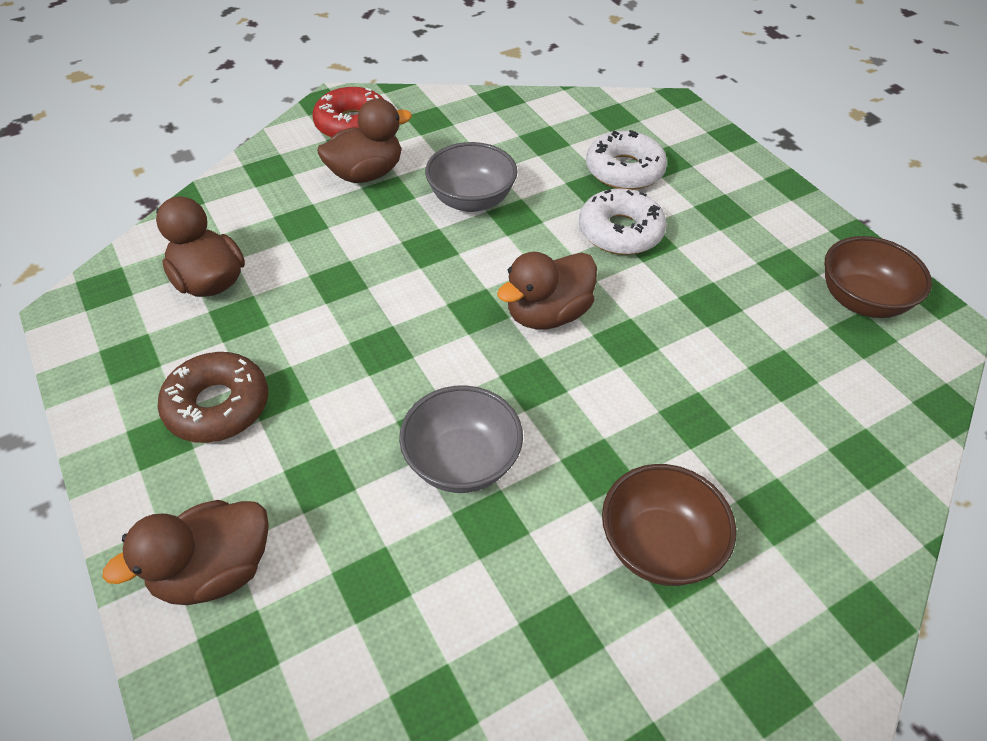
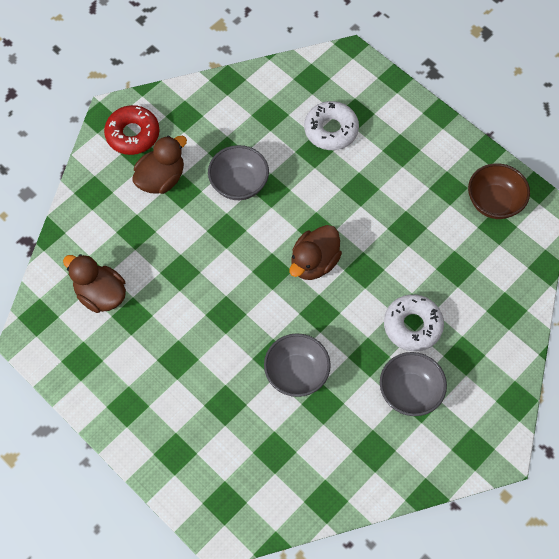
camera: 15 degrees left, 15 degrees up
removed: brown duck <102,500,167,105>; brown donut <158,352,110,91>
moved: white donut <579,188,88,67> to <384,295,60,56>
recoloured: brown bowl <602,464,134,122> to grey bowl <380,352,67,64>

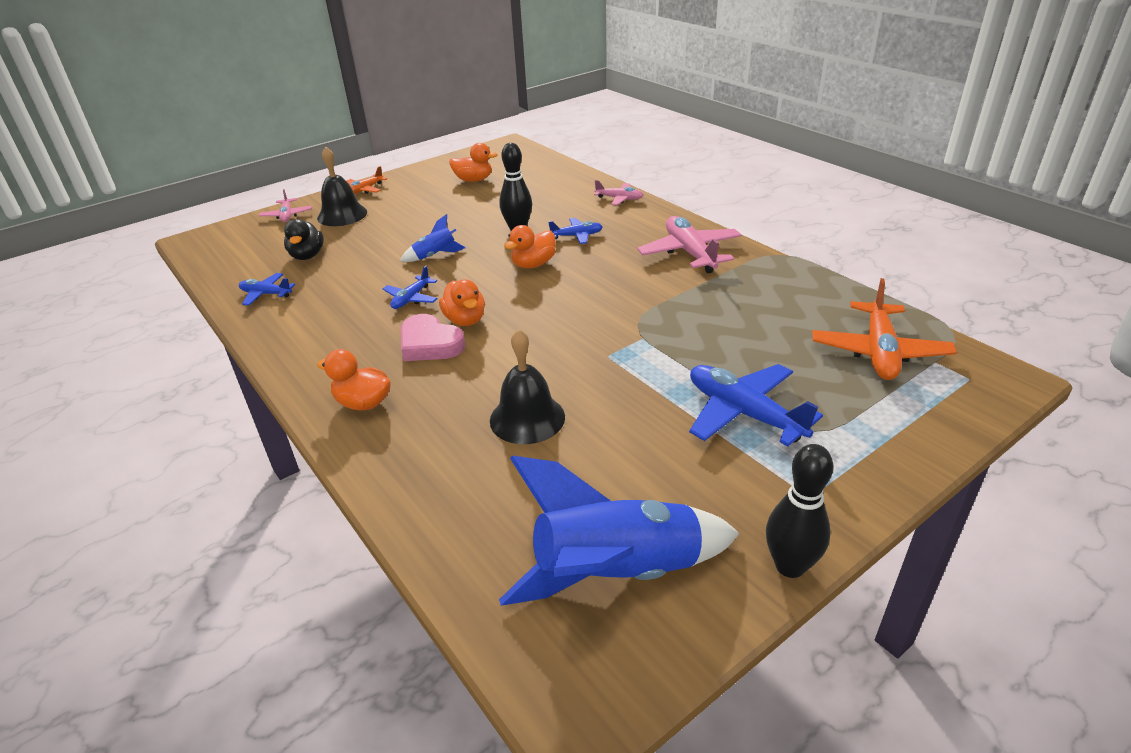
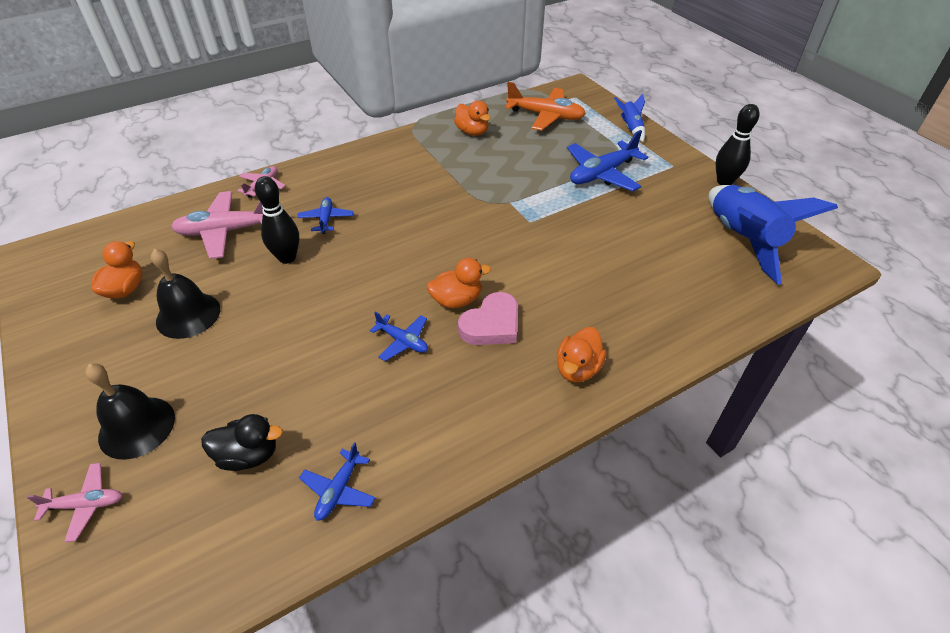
camera: 85 degrees left, 10 degrees up
removed: orange plane <346,166,41,28>
moved: blue rocket <400,214,65,48> to <614,94,31,48>; black bell <490,329,75,115> to <151,249,69,90>; orange duck <504,225,52,43> to <454,101,37,35>; pink plane <637,216,105,57> to <171,191,92,68>

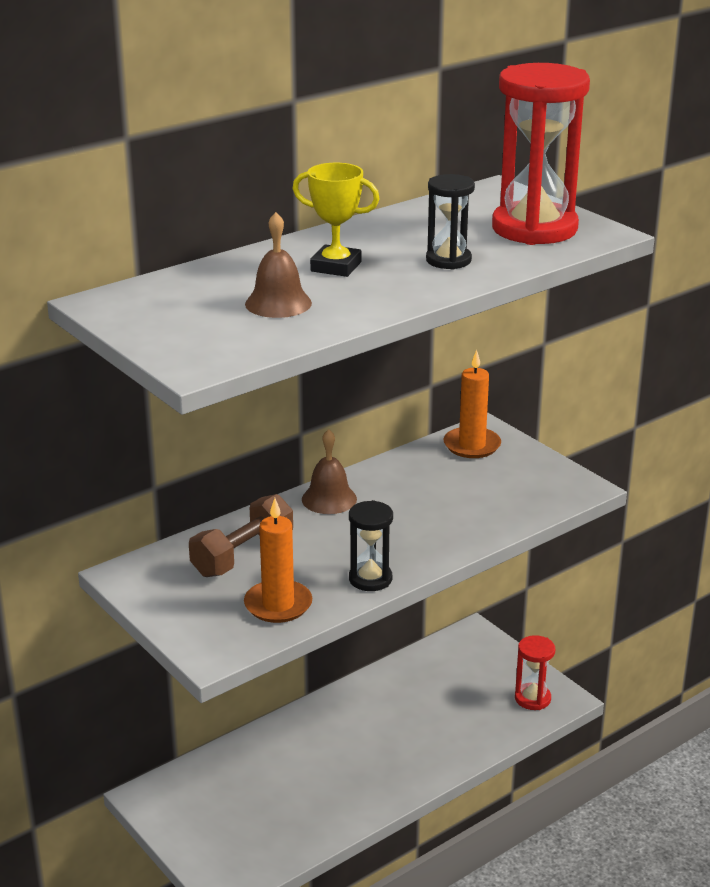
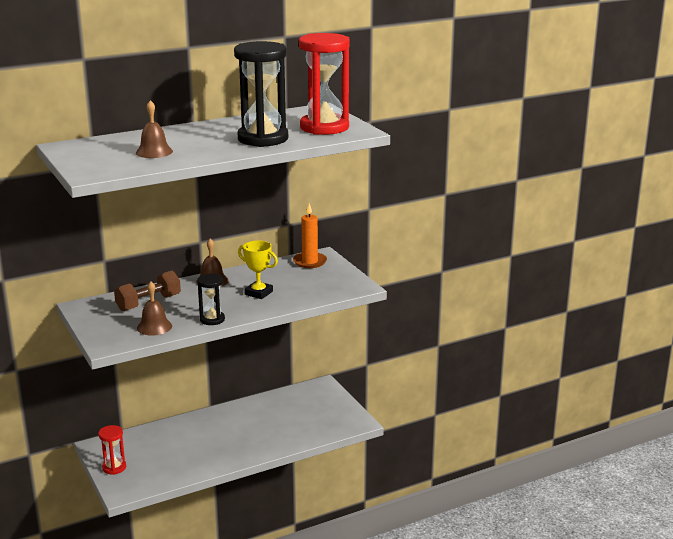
camera: 10 degrees right, 5 degrees down
moved: yellow trophy <292,163,88,114> to <238,240,40,59>; red hourglass <515,635,40,75> to <98,425,28,50>
replaced: orange candle <244,498,68,125> to brown bell <137,281,35,55>
resized: black hourglass <426,174,49,96> = <234,41,54,106> x1.98

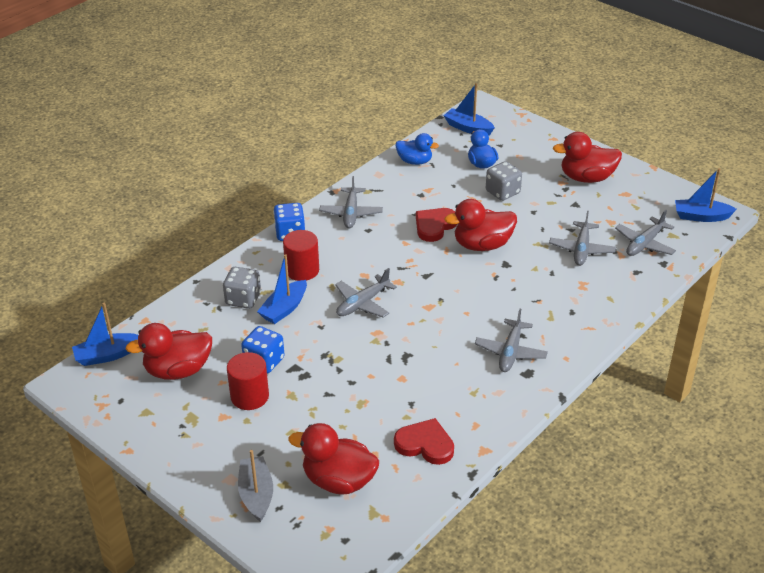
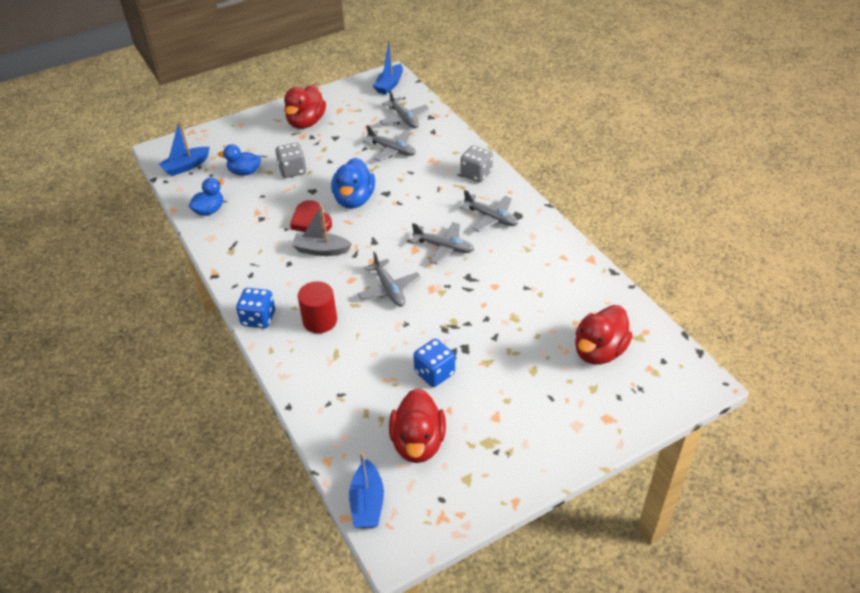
camera: 70 degrees left, 5 degrees up
removed: red cylinder <227,352,42,58>; blue boat <257,254,50,70>; red heart <394,418,60,47>
moved: grey dice <223,267,38,42> to <460,145,33,37>; grey boat <238,450,35,72> to <292,205,60,51>; grey plane <319,176,64,52> to <410,222,64,42>
recoloured: red duck <444,199,73,52> to blue duck <331,158,44,51>

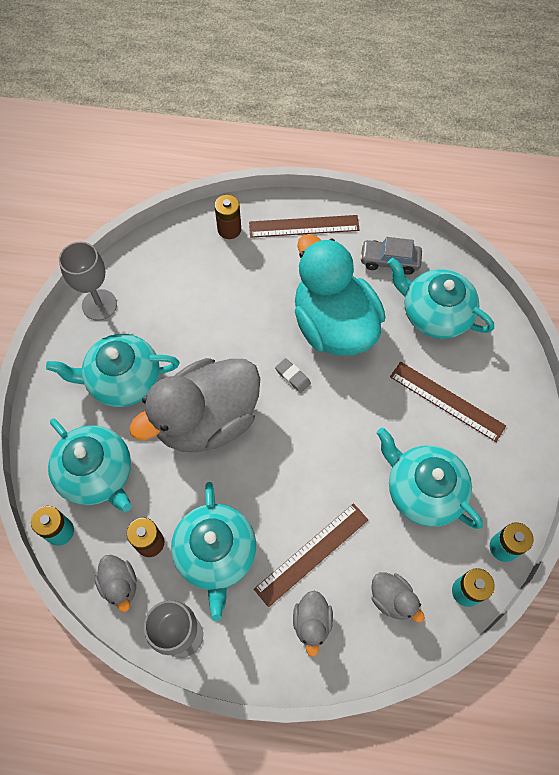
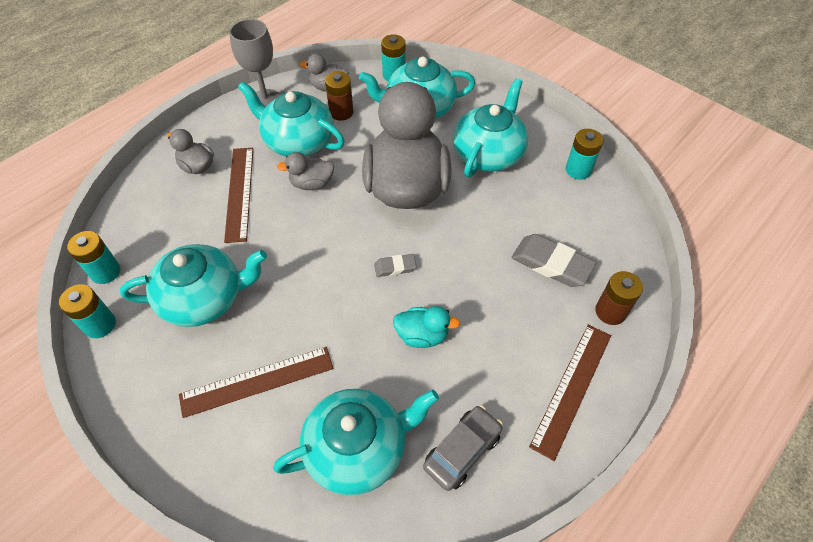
camera: 125 degrees right, 10 degrees down
added: grey eraser <511,234,85,53>
moved: grey duck <371,572,54,51> to <277,152,58,38>
replaced: grey goblet <59,242,58,79> to turquoise battery <565,129,38,51>
resized: turquoise duck <295,234,90,122> = <393,306,67,42> x0.41

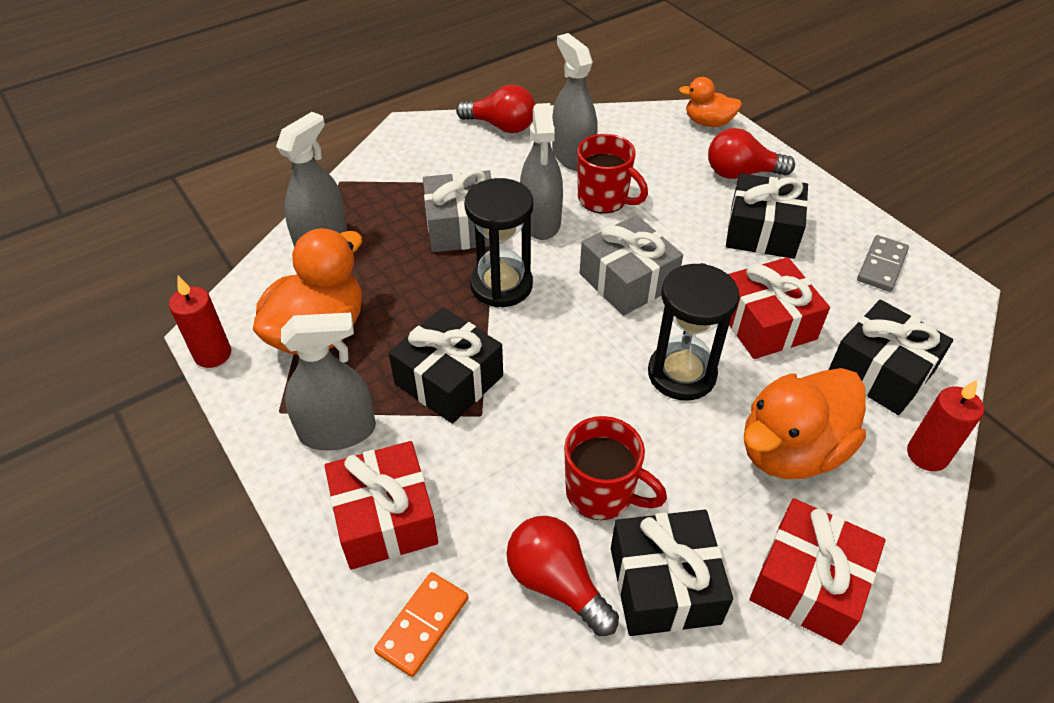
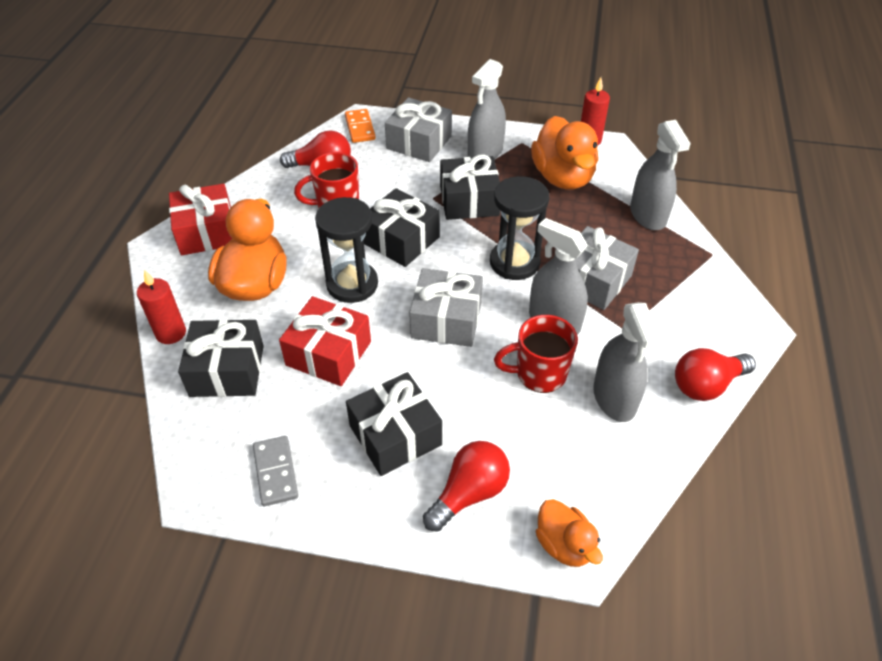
camera: 135 degrees right, 0 degrees up
moved: black gift <611,510,122,126> to <363,188,77,79>
recoloured: red gift <325,441,113,129> to grey gift <385,97,67,65>
turned: grey spray bottle <552,33,46,138> = <593,302,68,120> 60 degrees clockwise; orange duck <679,77,63,50> = <536,499,67,68> 90 degrees clockwise

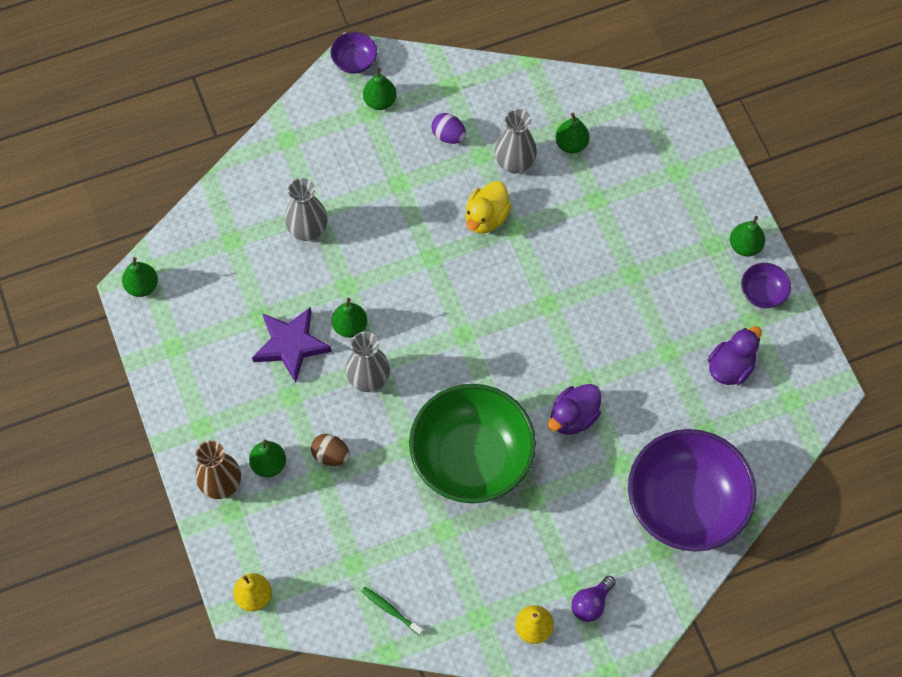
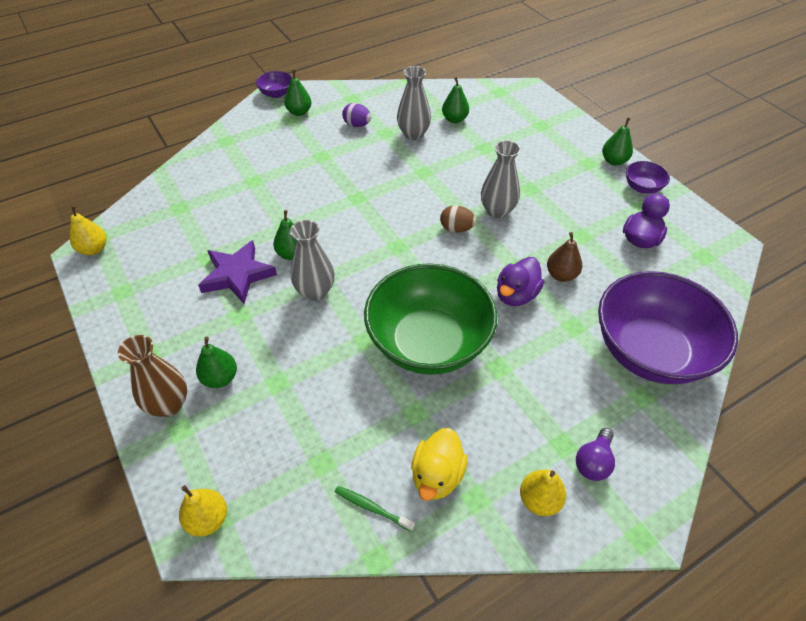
camera: 10 degrees left, 15 degrees down
added: brown pear <547,232,35,50>
moved: grey vase <285,178,43,63> to <481,140,40,78>; brown egg <311,434,39,32> to <440,205,36,28>; yellow duck <466,181,45,53> to <411,428,57,73>
recoloured: green pear <122,257,36,40> to yellow pear <70,205,37,50>

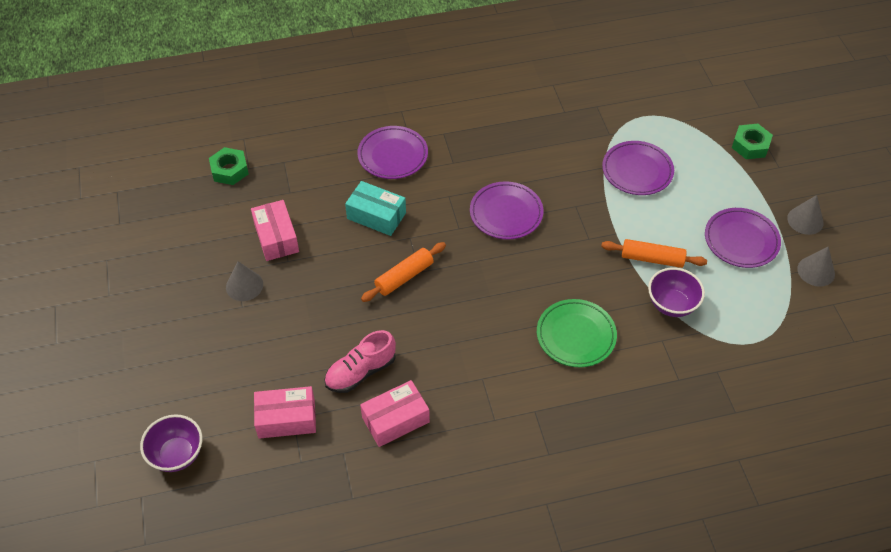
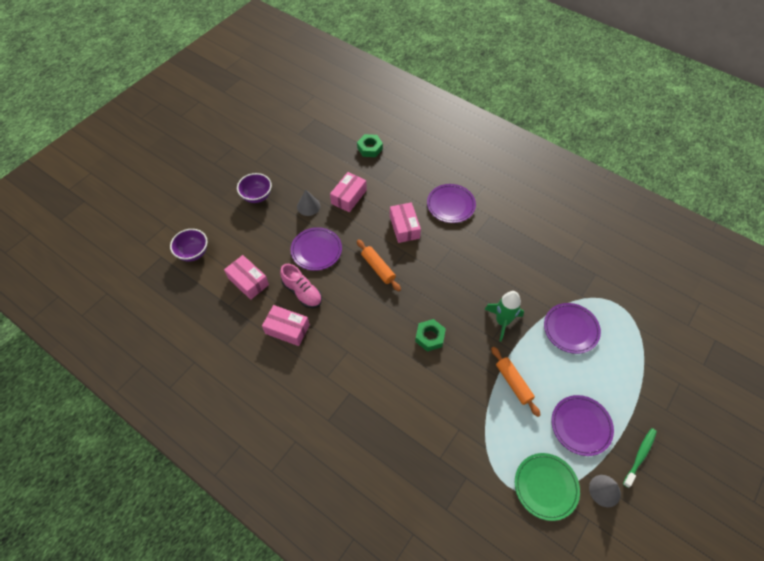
camera: 50 degrees right, 5 degrees up
added: green rocket <484,291,40,51>
moved: purple plate <470,181,73,59> to <290,227,52,44>; green plate <537,299,80,68> to <515,453,65,68>; purple bowl <648,268,57,49> to <237,173,35,30>; green nut <732,124,41,35> to <415,319,31,33>
replaced: grey cone <787,195,37,40> to green toothbrush <623,428,34,60>
recoloured: turquoise box <345,181,61,55> to pink box <390,202,31,41>
turned: pink shoe <324,330,72,63> = <280,264,42,44> 150 degrees counterclockwise; orange rolling pin <361,242,85,60> = <357,240,44,51> 45 degrees clockwise

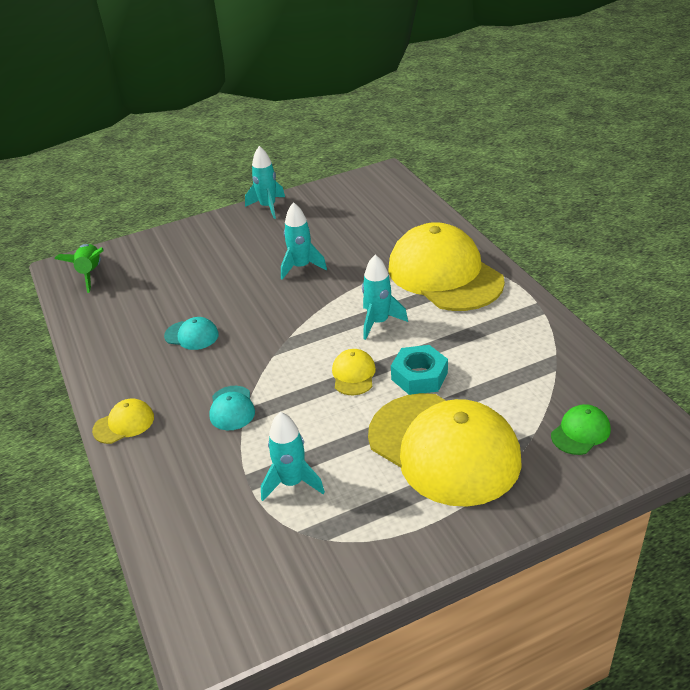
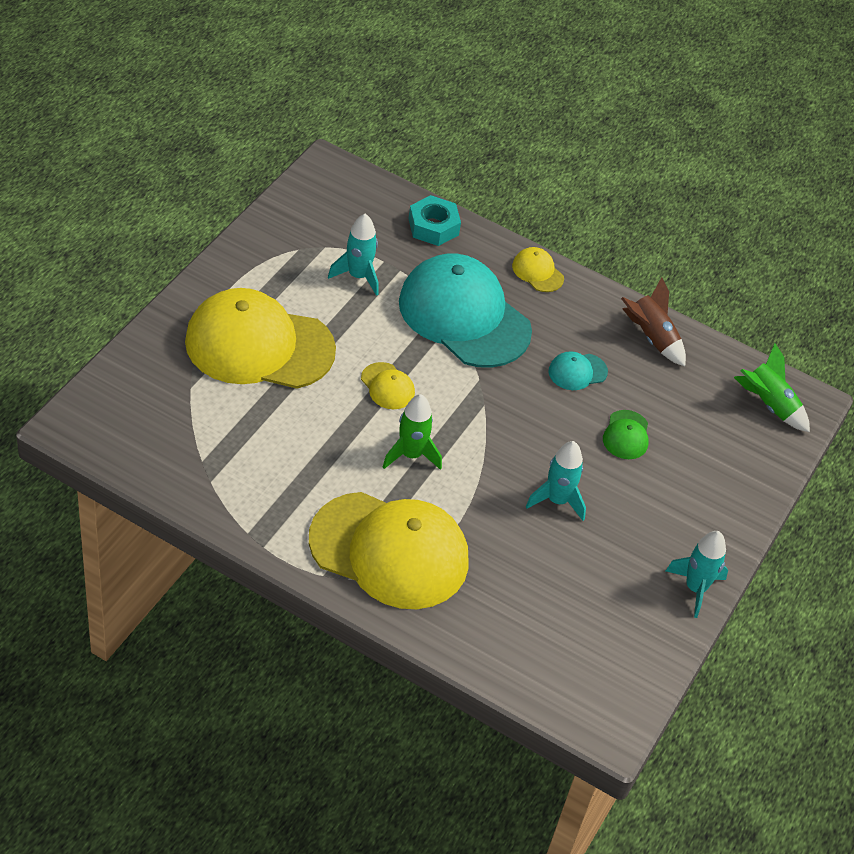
camera: 135 degrees right, 10 degrees up
added: brown rocket <621,277,65,89>
moved: turquoise nut <391,345,57,50> to <408,195,53,51>; green cap <551,404,60,51> to <603,410,46,49>
recoloured: turquoise rocket <362,255,46,85> to green rocket <383,394,59,76>
turned: yellow cap <92,399,62,45> = <512,247,52,45> 120 degrees clockwise
resized: turquoise cap <209,386,46,44> = <399,253,133,115> x2.45

